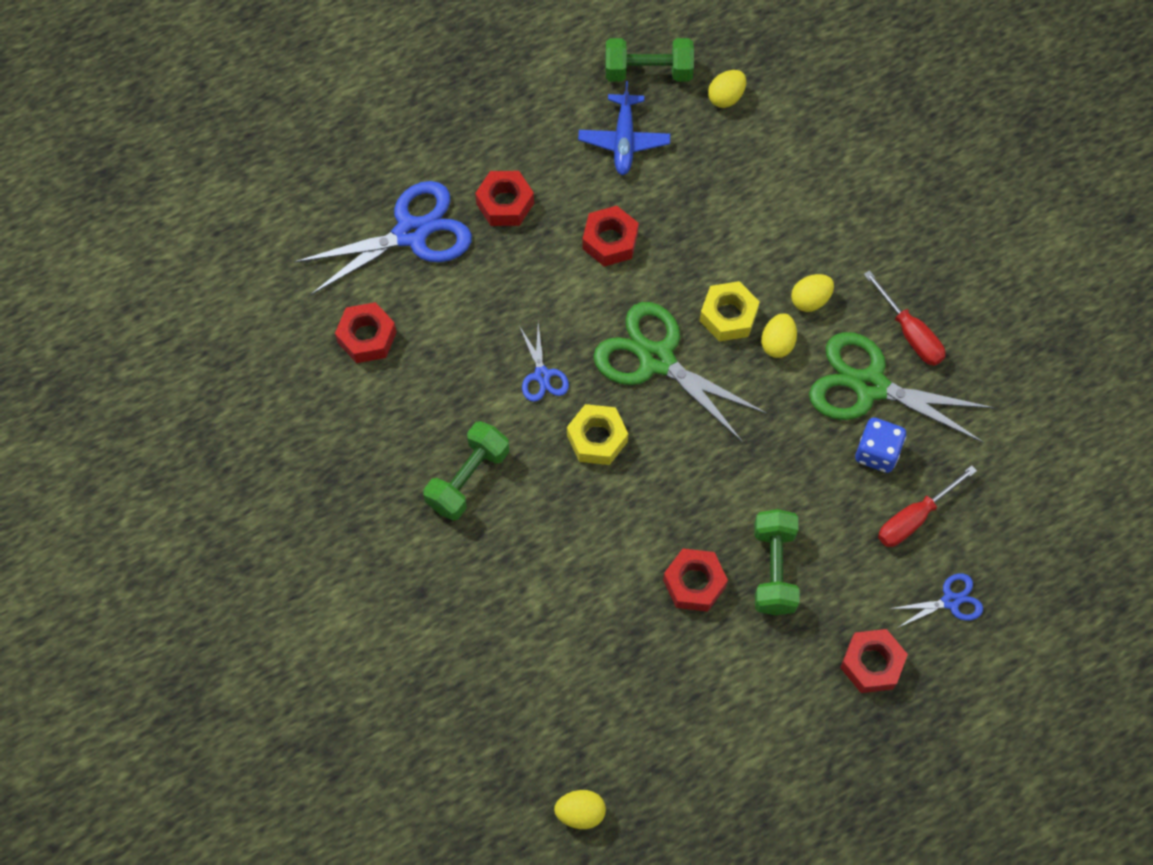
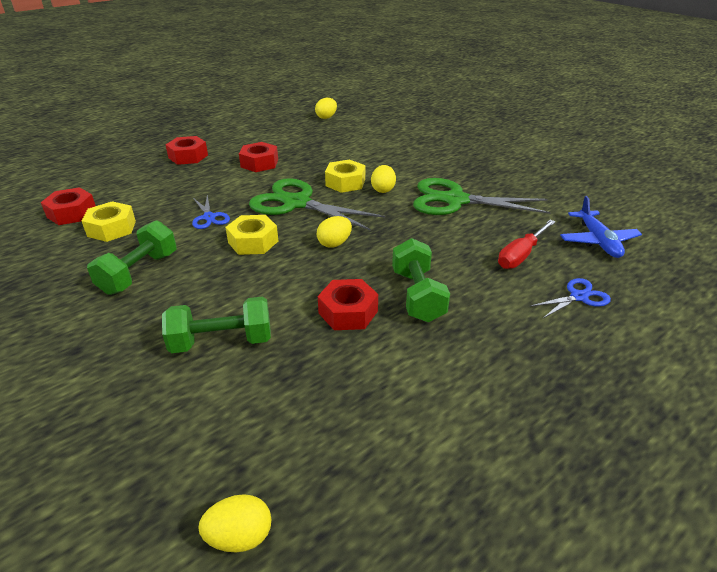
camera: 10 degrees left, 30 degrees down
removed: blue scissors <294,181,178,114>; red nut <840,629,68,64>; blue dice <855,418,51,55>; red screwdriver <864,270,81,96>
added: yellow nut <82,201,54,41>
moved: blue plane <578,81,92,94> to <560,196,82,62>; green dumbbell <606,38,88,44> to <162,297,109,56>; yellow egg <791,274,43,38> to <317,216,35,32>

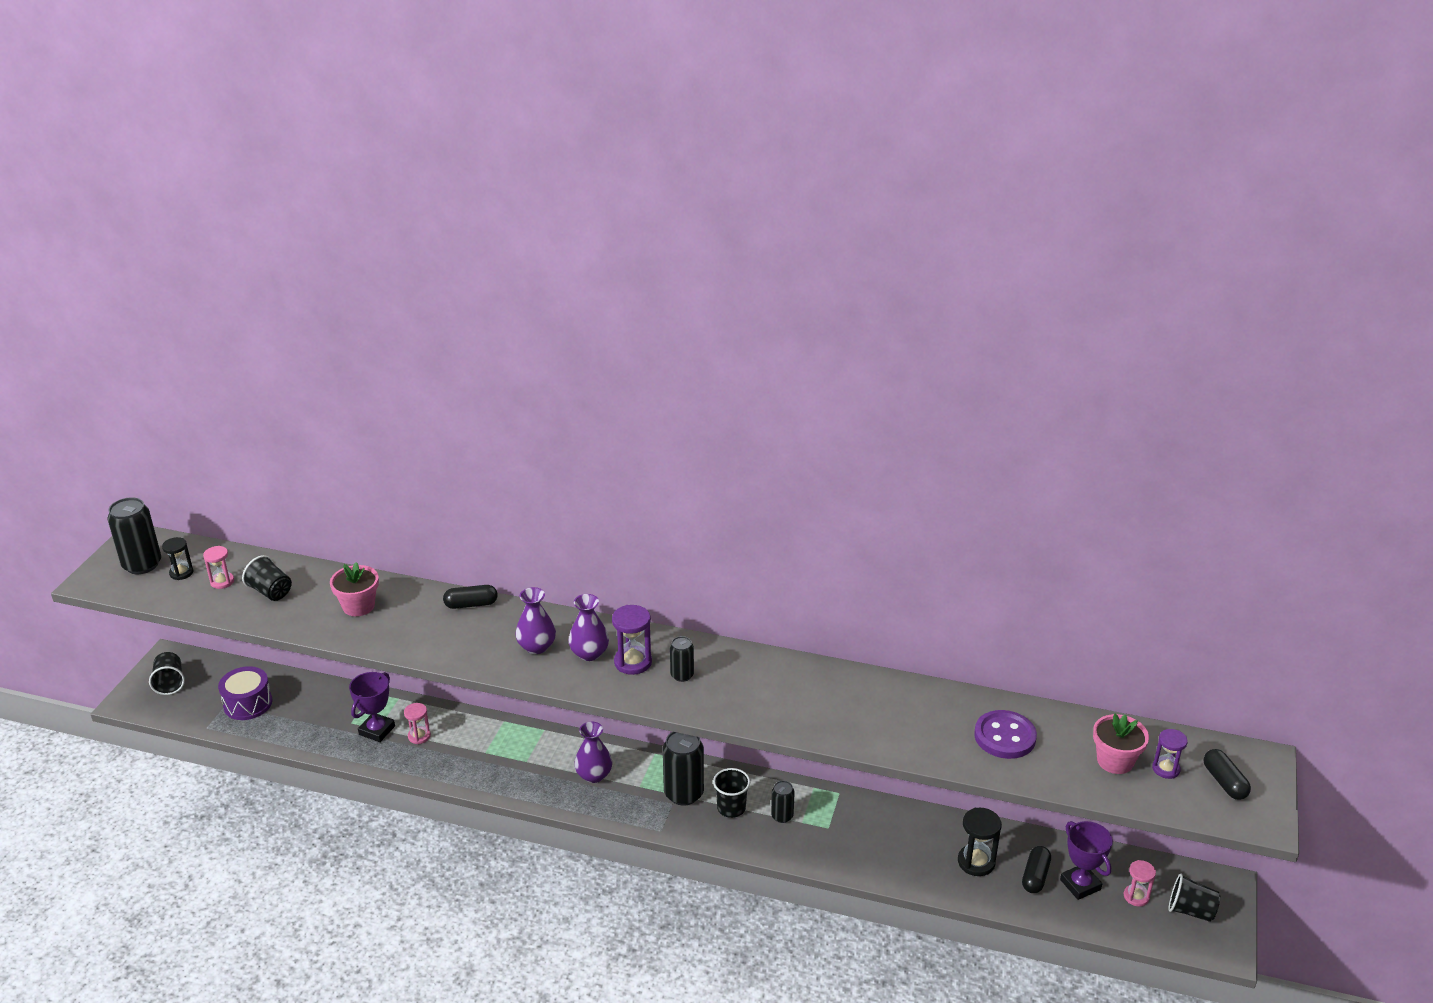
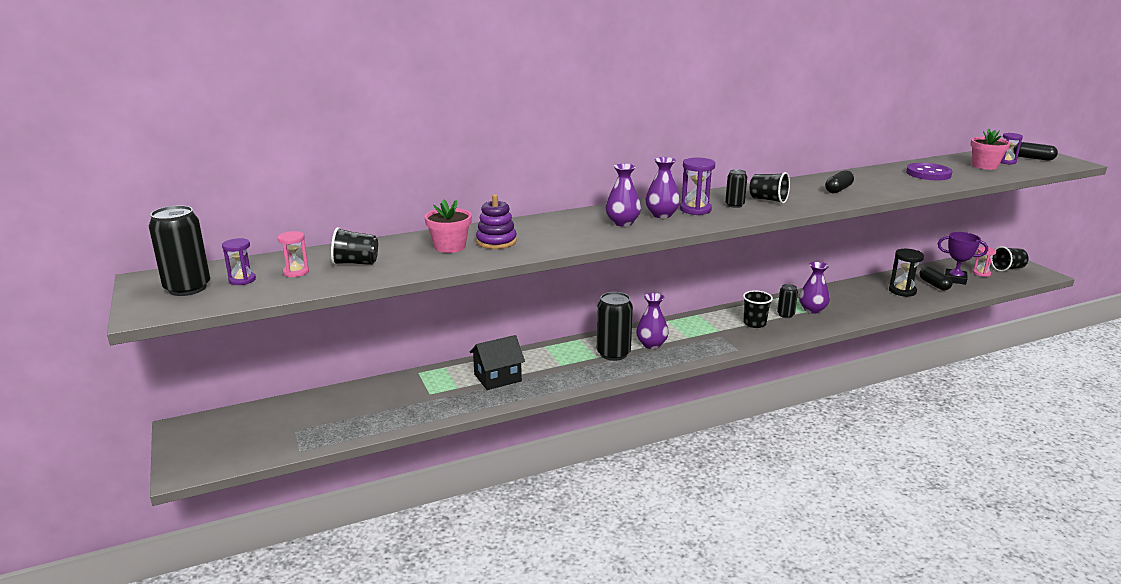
camera: 40 degrees left, 10 degrees down
removed: purple drum <218,666,54,54>; purple trophy <349,672,46,70>
added: purple stacking toy <476,194,41,55>; purple vase <799,262,31,52>
moved: black cup <149,652,36,43> to <750,172,40,32>; black capsule <443,585,55,24> to <825,170,29,23>; black can <663,732,41,73> to <597,292,36,69>
replaced: pink hourglass <404,703,27,41> to black house <470,335,55,55>
recoloured: black hourglass <162,537,32,43> to purple hourglass <222,238,34,47>

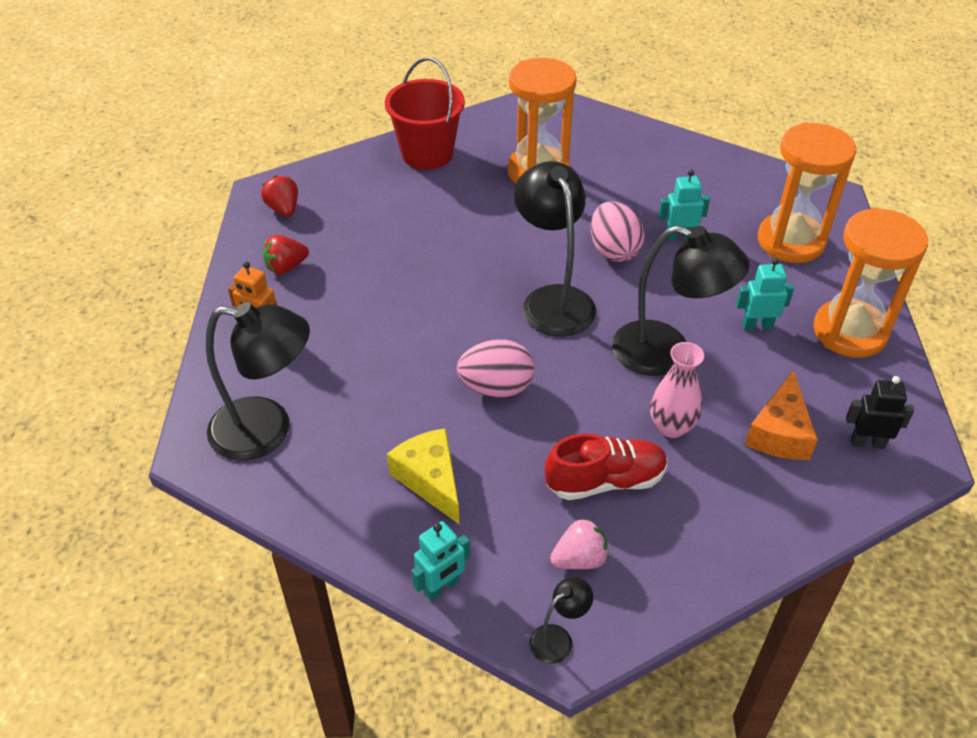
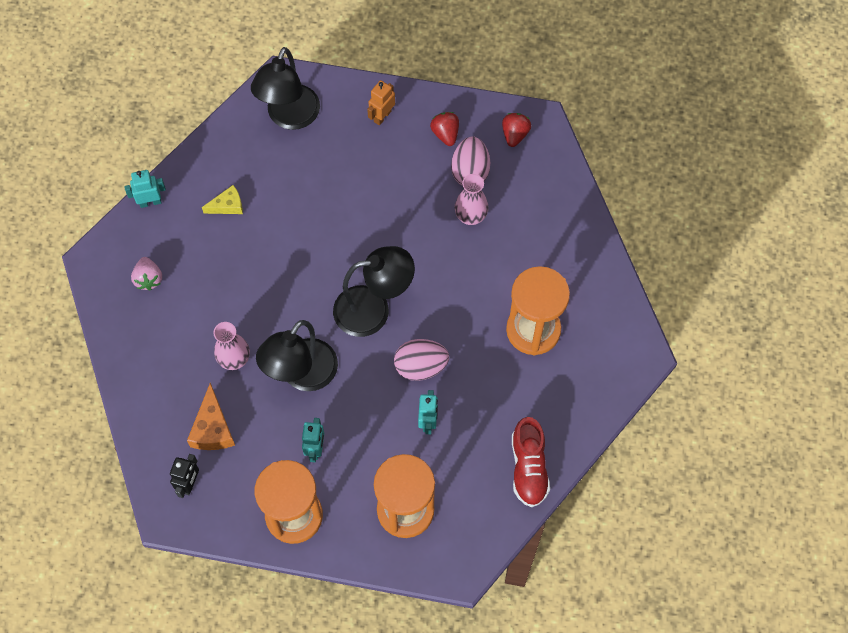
camera: 100 degrees right, 20 degrees up
removed: red bucket <385,57,80,113>; black lamp <529,577,64,87>
added: pink vase <455,174,34,51>
moved: pink egg <457,339,77,58> to <451,136,39,50>; red shoe <545,433,123,67> to <512,417,38,90>
turned: red strawberry <261,176,37,41> = <502,113,29,34> 60 degrees counterclockwise; turquoise robot <412,521,58,80> = <124,170,42,38> 105 degrees clockwise; orange cheese <745,370,73,90> = <187,383,48,67> 120 degrees counterclockwise
resized: yellow cheese <387,428,72,96> = <202,185,41,29> x0.65

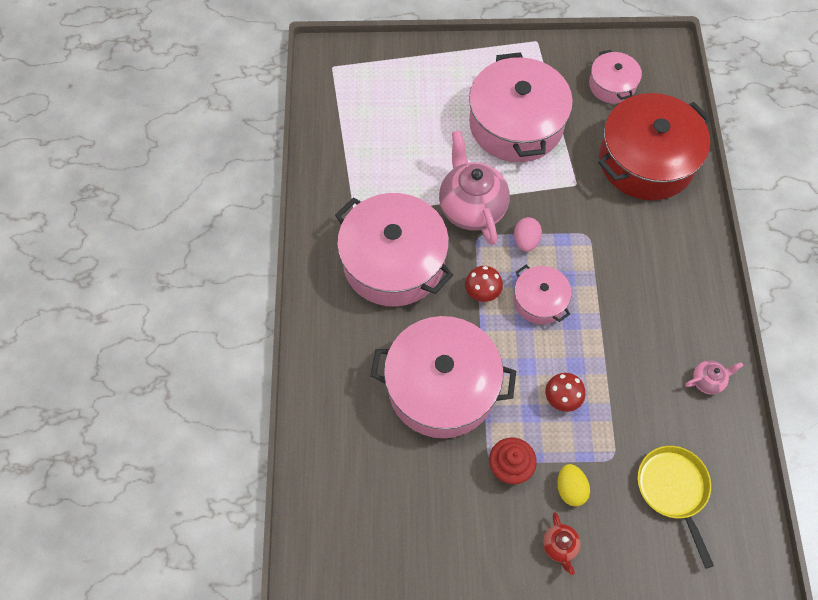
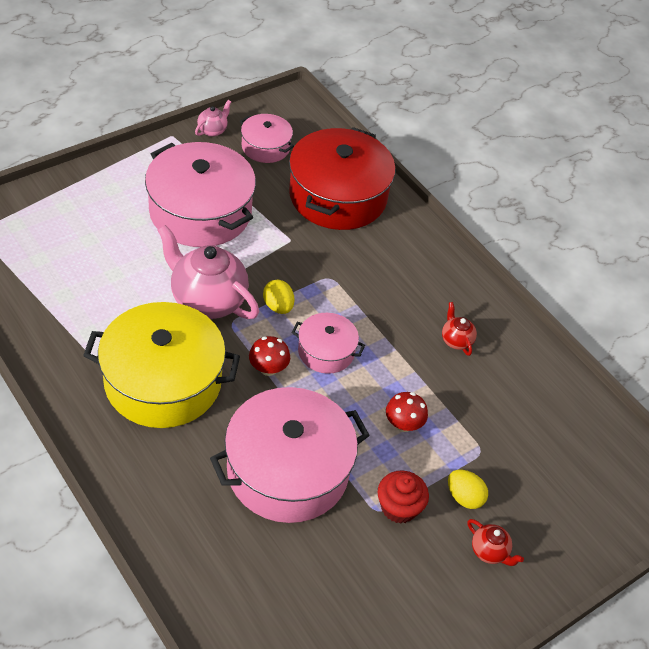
camera: 40 degrees left, 15 degrees down
removed: yellow pan <638,446,76,123>
added: red teapot <442,302,35,54>
moved: pink teapot <685,360,58,35> to <195,100,36,37>
recoloured: pink pot <335,193,118,114> to yellow pot <83,302,157,126>; pink egg <514,217,28,35> to yellow egg <263,280,31,34>

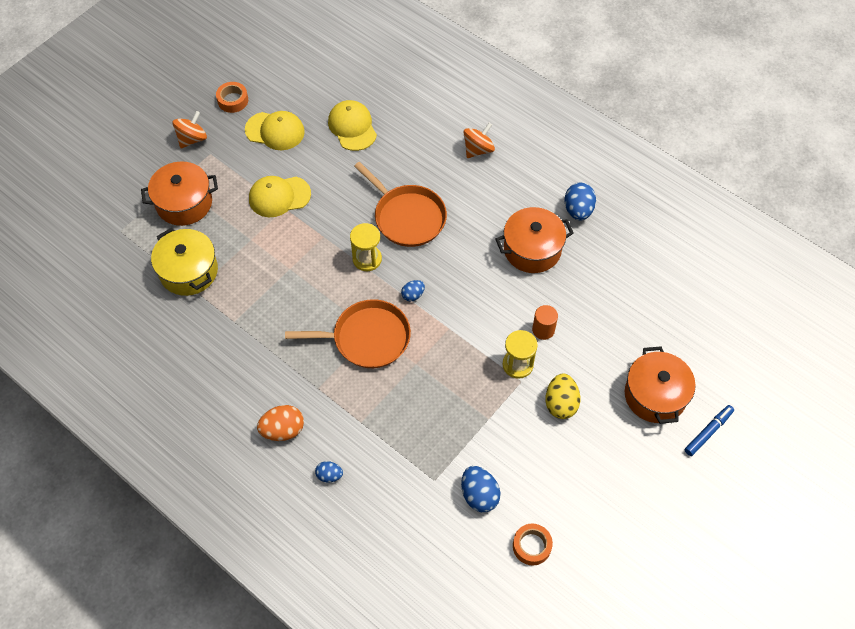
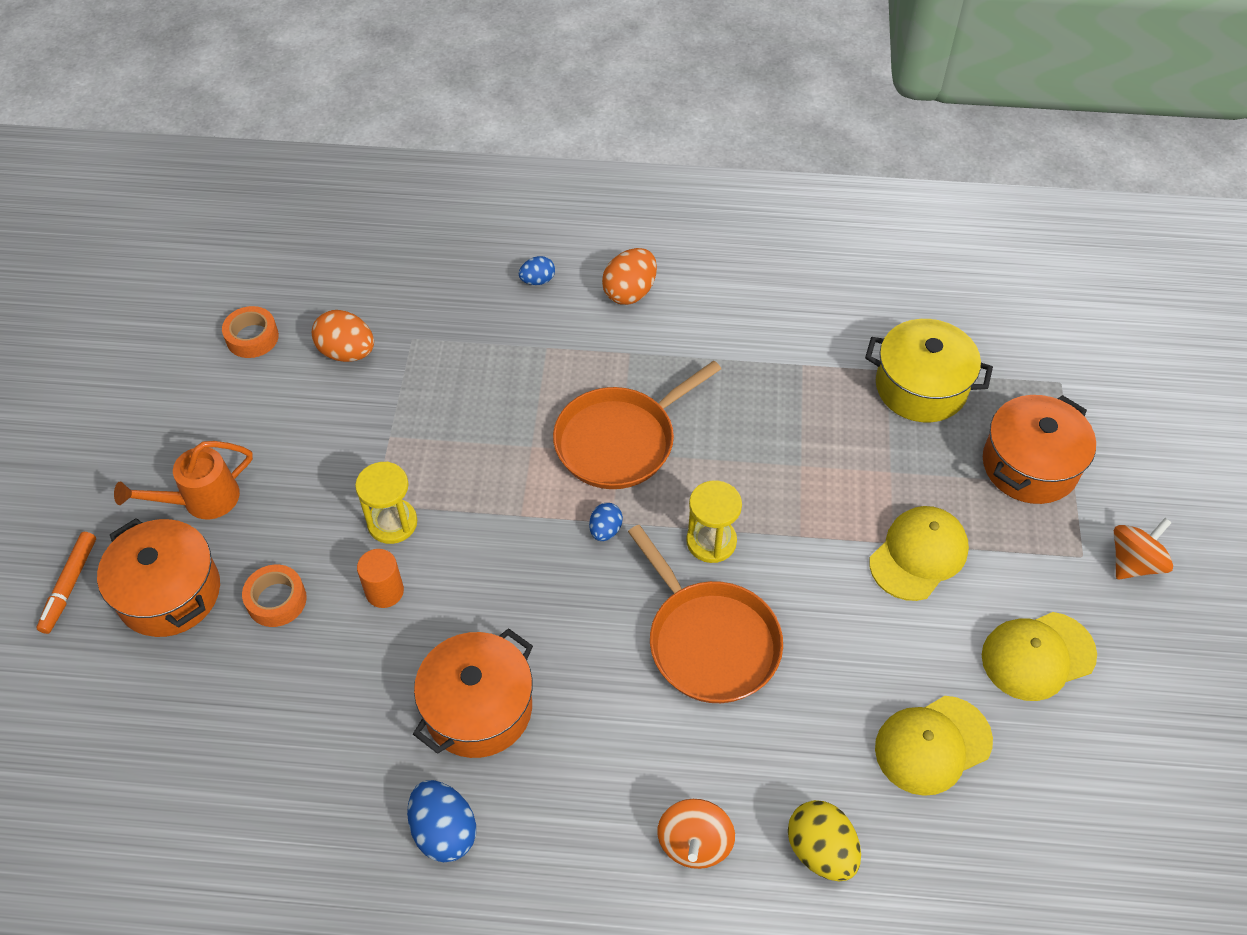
camera: 145 degrees right, 5 degrees down
added: orange watering can <114,441,139,78>
moved: orange tape <216,82,32,31> to <242,565,65,62>; yellow egg <546,373,34,46> to <788,800,73,81>
recoloured: blue egg <461,466,39,46> to orange egg <312,310,62,52>; blue marker <685,405,49,51> to orange marker <37,532,59,102>
turned: orange spinning top <172,111,35,37> = <1114,518,59,62> 135 degrees counterclockwise; yellow cap <328,100,49,51> = <875,696,118,100> 120 degrees clockwise; orange pan <354,162,93,85> = <628,525,155,178> 135 degrees counterclockwise

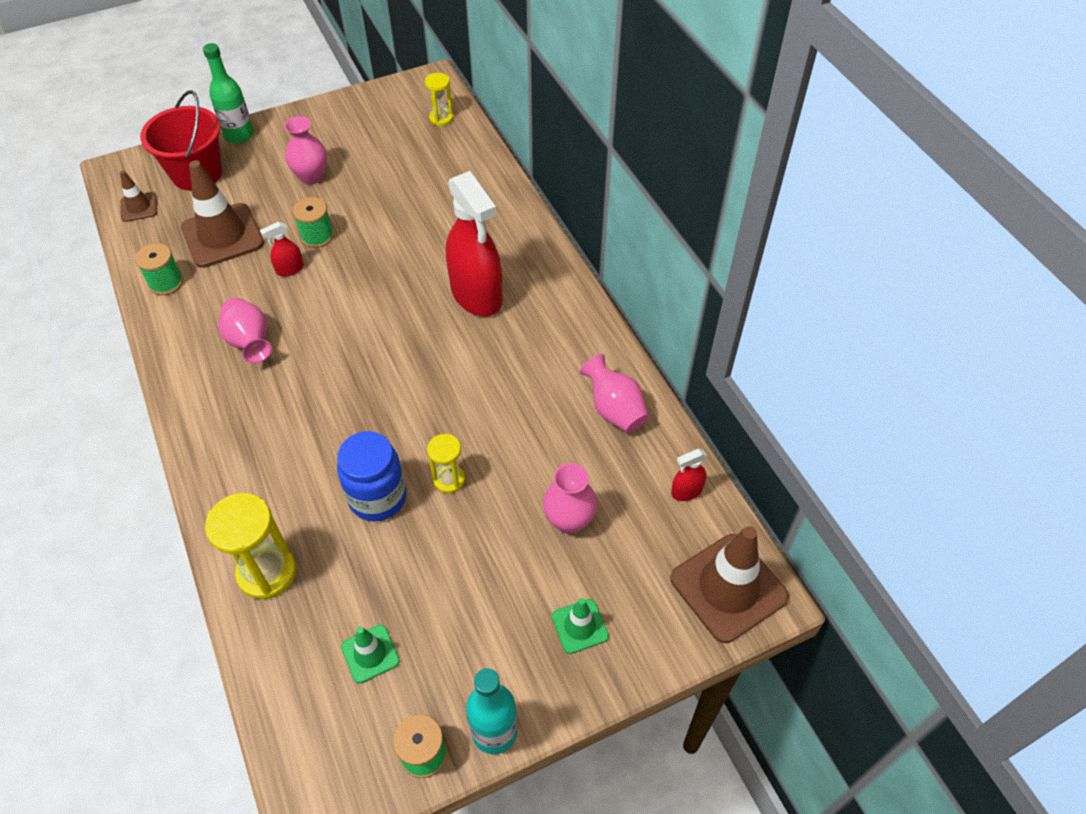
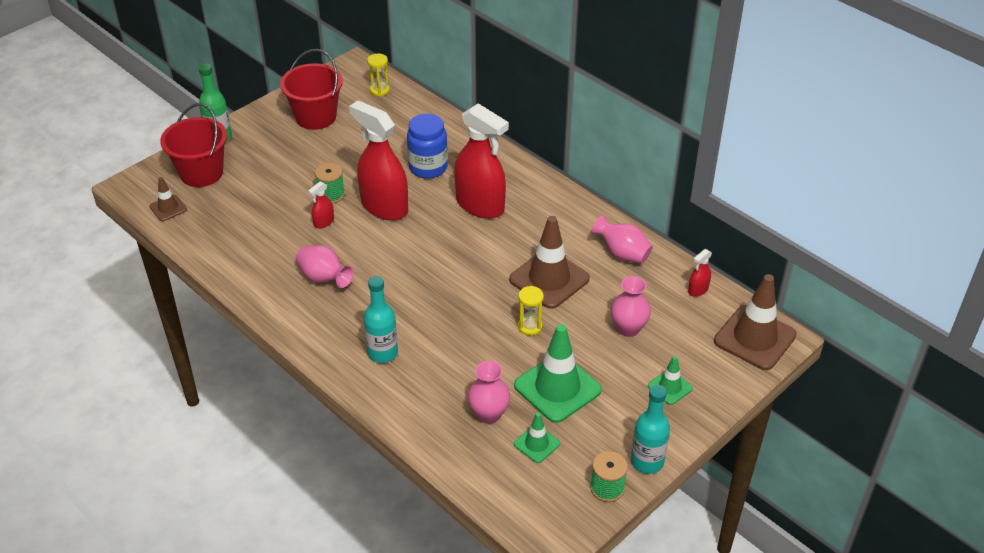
camera: 20 degrees left, 10 degrees down
removed: green spool <135,243,48,52>; yellow hourglass <205,493,91,106>
added: red bucket <280,49,63,81>; red spray bottle <349,100,59,121>; turquoise bottle <364,276,34,87>; green traffic cone <514,324,88,99>
moved: brown traffic cone <181,160,83,108> to <509,216,81,93>; pink vase <284,116,43,69> to <468,361,42,63>; blue jar <337,431,69,90> to <407,114,41,65>

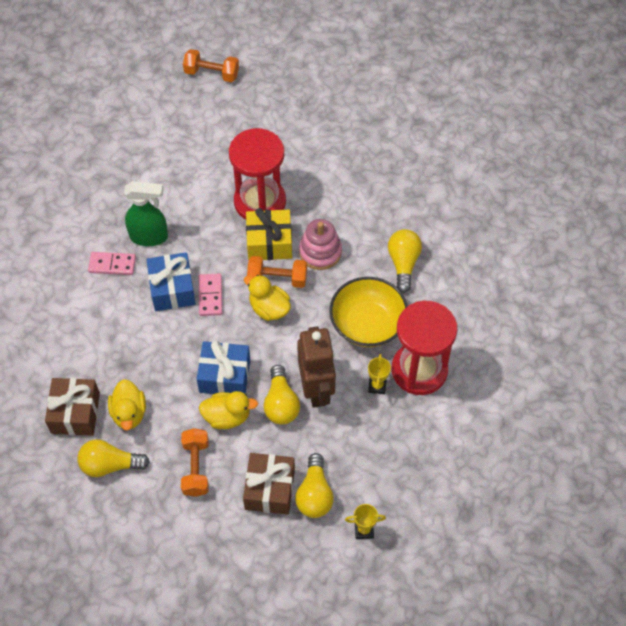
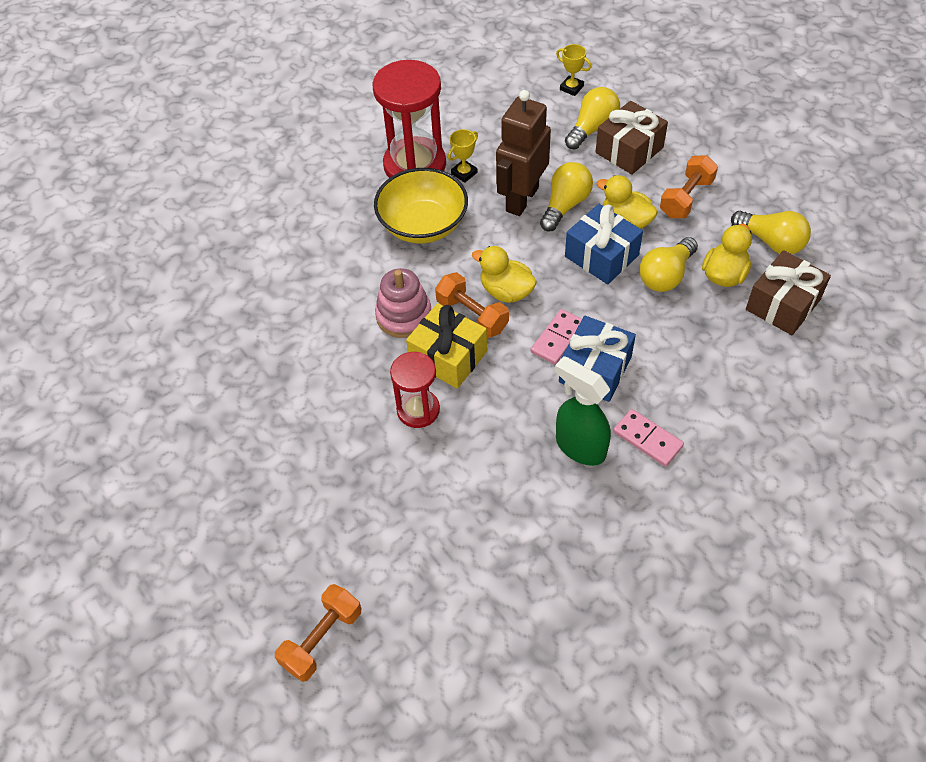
camera: 140 degrees left, 5 degrees down
moved: yellow light bulb <388,229,34,64> to <639,237,59,55>
turned: orange dumbbell <183,49,56,33> = <275,584,86,98> 75 degrees clockwise; yellow duck <244,275,47,46> = <472,246,65,57> 135 degrees clockwise
resized: red hourglass <229,128,57,92> = <390,352,50,76> x0.58

